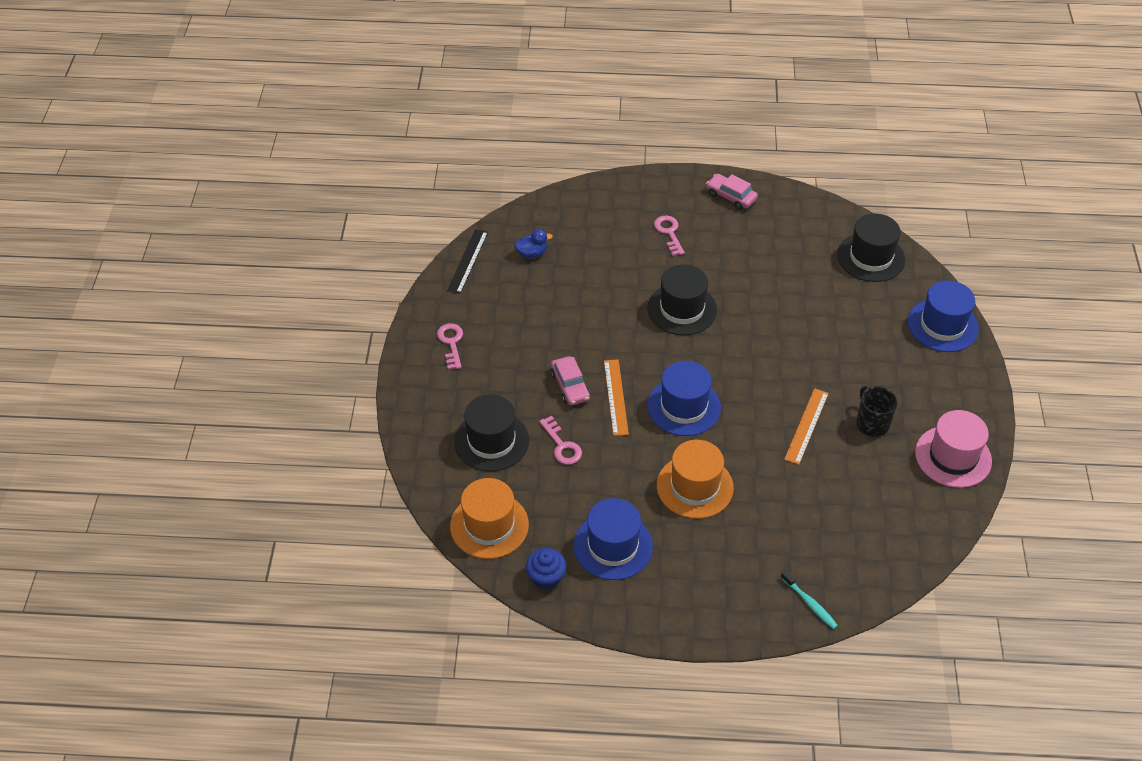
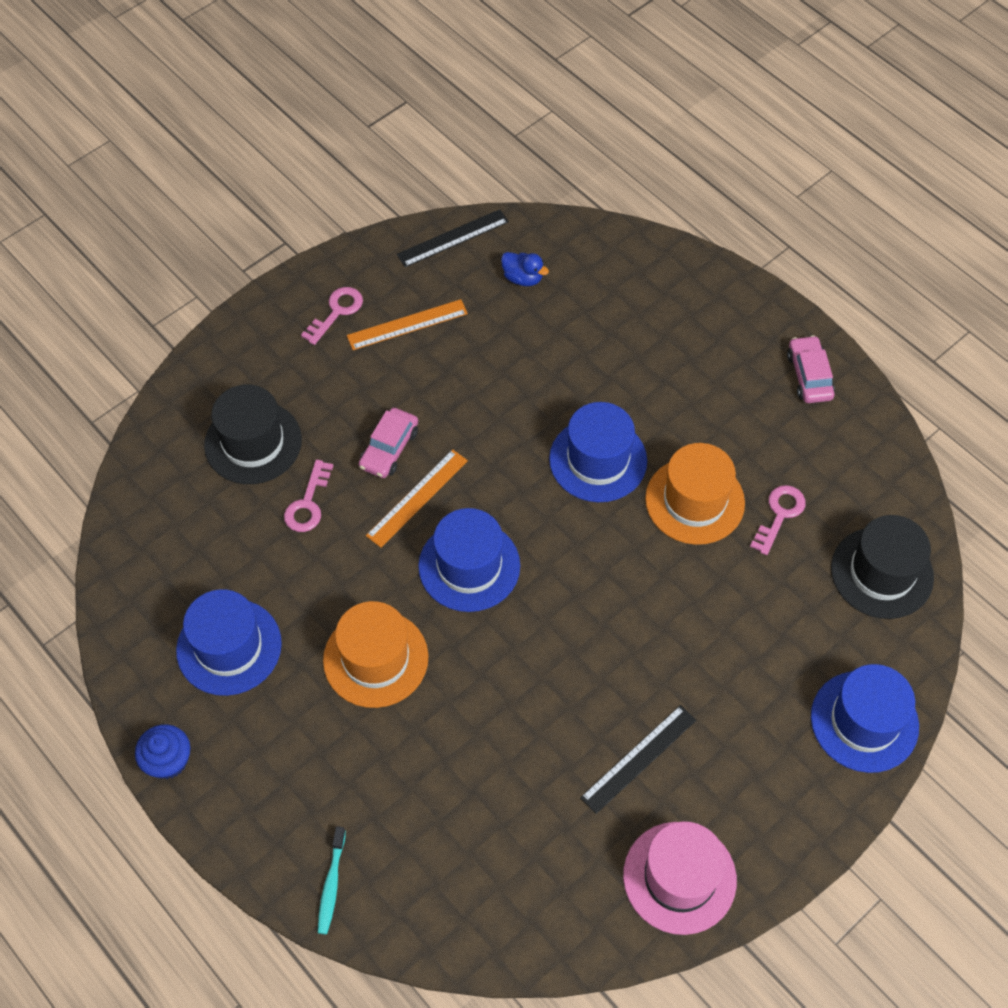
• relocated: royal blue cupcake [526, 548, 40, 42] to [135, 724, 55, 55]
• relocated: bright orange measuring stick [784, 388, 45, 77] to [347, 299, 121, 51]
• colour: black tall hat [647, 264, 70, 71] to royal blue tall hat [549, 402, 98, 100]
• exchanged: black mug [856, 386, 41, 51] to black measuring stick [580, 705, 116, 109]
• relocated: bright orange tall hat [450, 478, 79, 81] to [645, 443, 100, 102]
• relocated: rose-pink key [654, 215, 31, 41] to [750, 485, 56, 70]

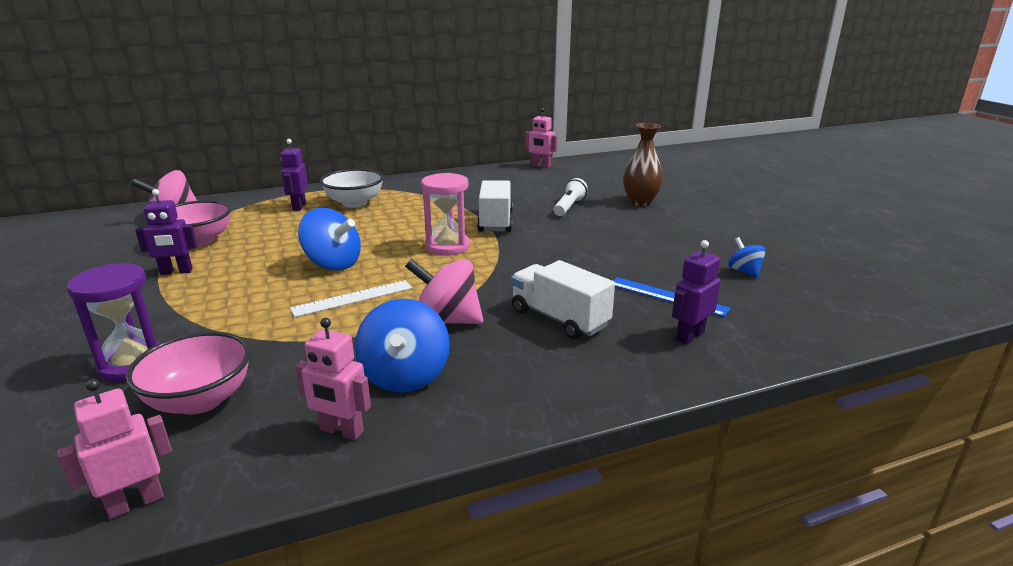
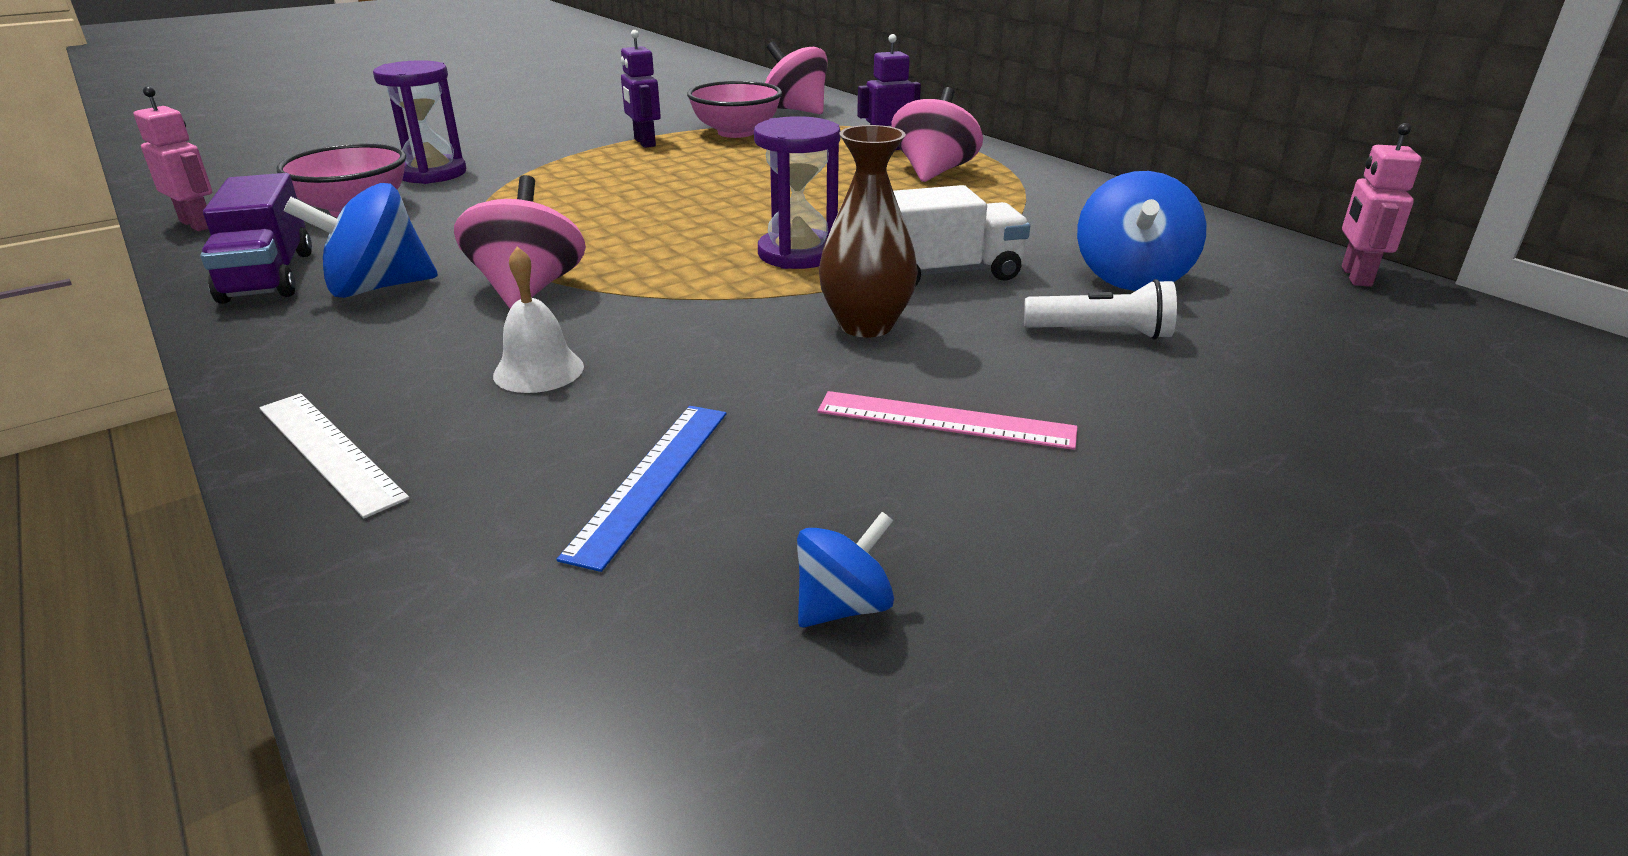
• exchanged: rose-pink robot figure [295, 318, 76, 122] to purple truck [200, 173, 112, 131]
• relocated: snow-white measuring stick [290, 280, 123, 37] to [260, 393, 150, 125]
• exchanged: snow-white truck [511, 260, 104, 79] to snow-white hand bell [493, 247, 91, 146]
• colour: rose-pink hourglass [421, 173, 49, 83] to purple hourglass [754, 116, 86, 153]
• appeared: rose-pink measuring stick [818, 391, 259, 59]
• relocated: russet tall vase [623, 123, 40, 83] to [819, 125, 99, 212]
• exchanged: snow-white deep dish [320, 169, 64, 39] to rose-pink spinning top [891, 87, 92, 95]
• relocated: royal blue spinning top [298, 208, 63, 63] to [1077, 171, 129, 120]
• missing: purple robot figure [672, 240, 49, 105]

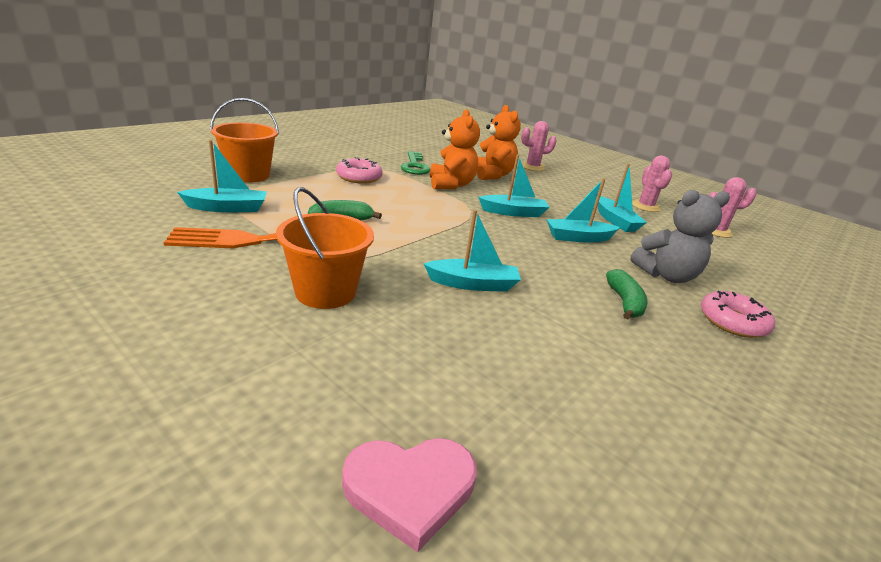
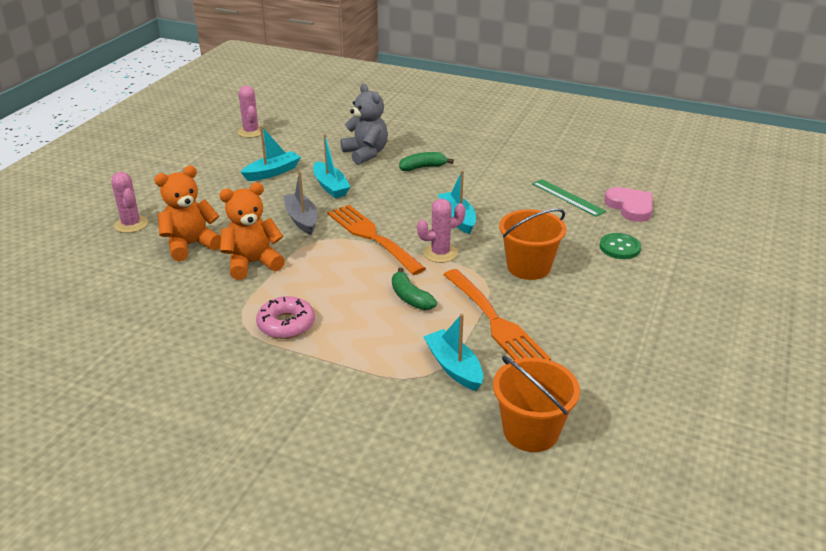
• colour: turquoise toy boat [478, 155, 71, 62] to gray toy boat [283, 171, 34, 64]
• appeared: bright orange dinner fork [327, 205, 99, 70]
• relocated: rose-pink prickly plant [632, 156, 40, 56] to [417, 199, 49, 64]
• relocated: bright orange sand bucket [210, 98, 69, 85] to [493, 356, 87, 96]
• appeared: leaf-green measuring stick [532, 179, 74, 38]
• appeared: leaf-green shirt button [600, 233, 41, 26]
• missing: leaf-green key [401, 151, 29, 24]
• missing: rose-pink glazed donut [701, 291, 74, 47]

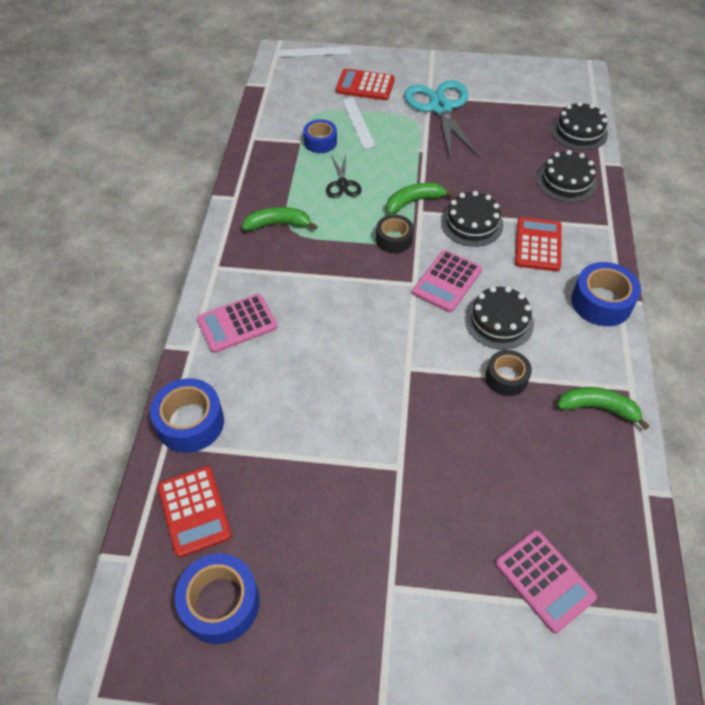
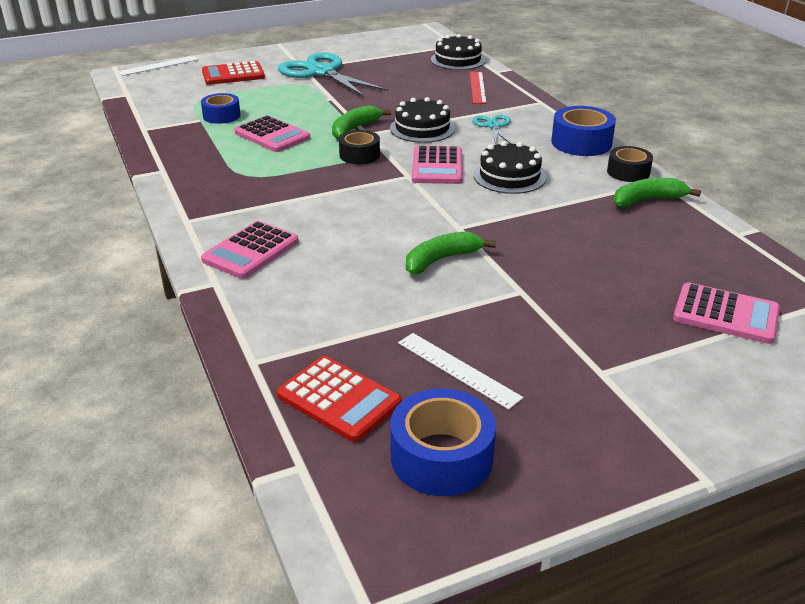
• exchanged: black scissors [326, 155, 36, 43] to rose-pink calculator [234, 115, 76, 37]
• relocated: snow-white measuring stick [342, 98, 34, 51] to [398, 333, 126, 77]
• relocated: leaf-green toy banana [242, 207, 76, 24] to [406, 231, 90, 43]
• exchanged: black cake [537, 150, 60, 53] to crimson measuring stick [470, 72, 17, 32]
• exchanged: crimson calculator [515, 217, 47, 54] to turquoise scissors [472, 115, 40, 30]
• relocated: black tape [485, 350, 47, 46] to [607, 146, 46, 36]
• missing: royal blue tape [150, 378, 74, 75]

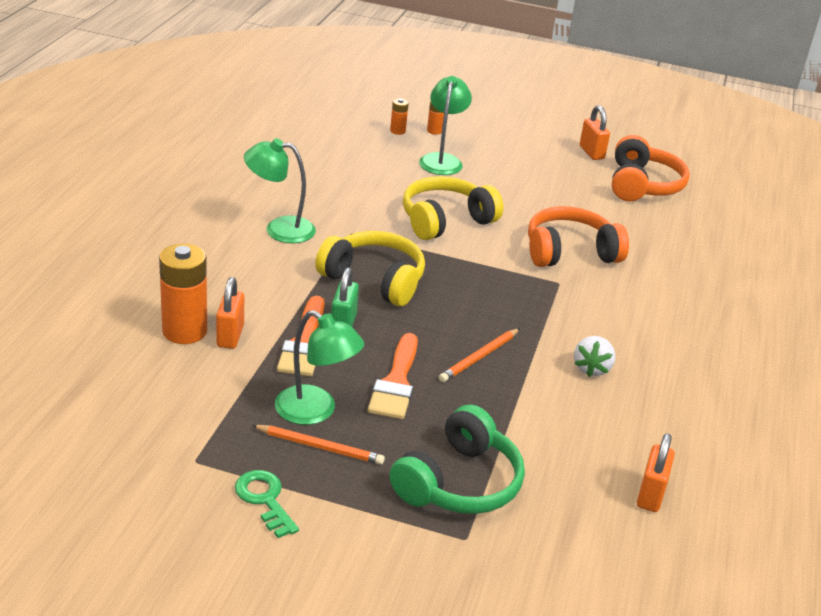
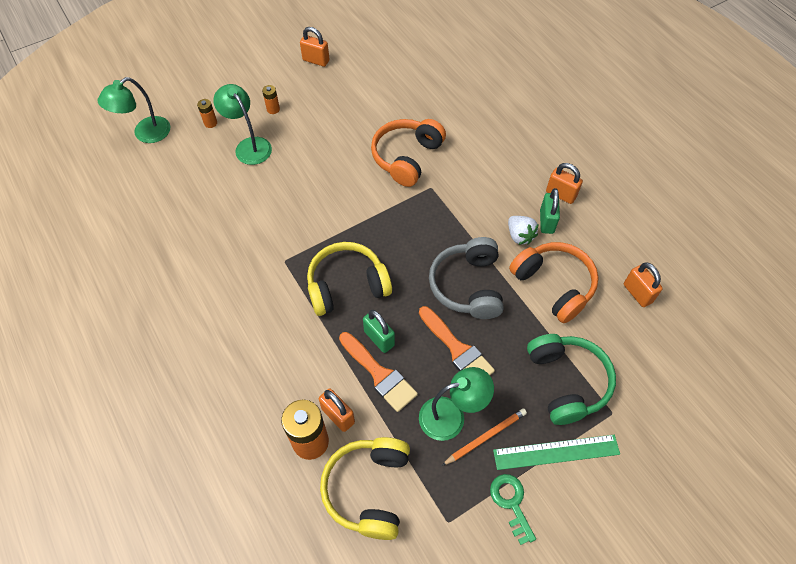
• relocated: leaf-green lamp [244, 138, 72, 105] to [98, 77, 73, 66]
• relocated: bright orange battery [390, 99, 19, 36] to [262, 85, 18, 29]
• relocated: bright yellow over-ear headphones [403, 176, 100, 64] to [320, 437, 90, 103]
• exchanged: bright orange pencil [439, 328, 81, 54] to gray over-ear headphones [429, 237, 75, 82]
• spun: leaf-green key [235, 470, 64, 68] = [490, 474, 46, 71] 60 degrees clockwise
• appeared: leaf-green measuring stick [493, 435, 127, 35]
• relocated: bright orange over-ear headphones [612, 135, 78, 66] to [509, 242, 90, 81]
• appeared: leaf-green lock [540, 188, 20, 46]
• appeared: bright orange lock [546, 163, 37, 41]

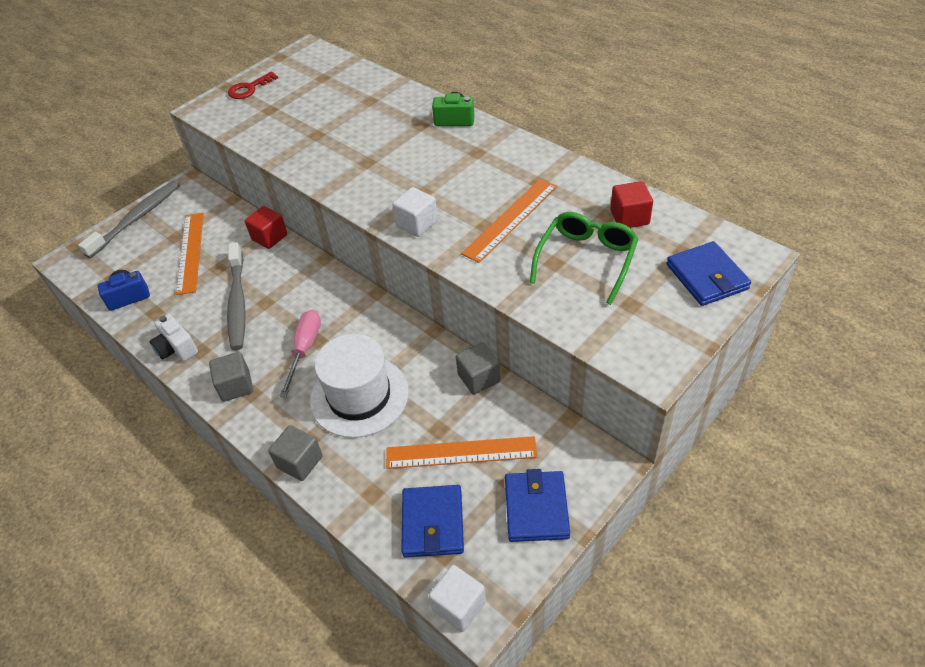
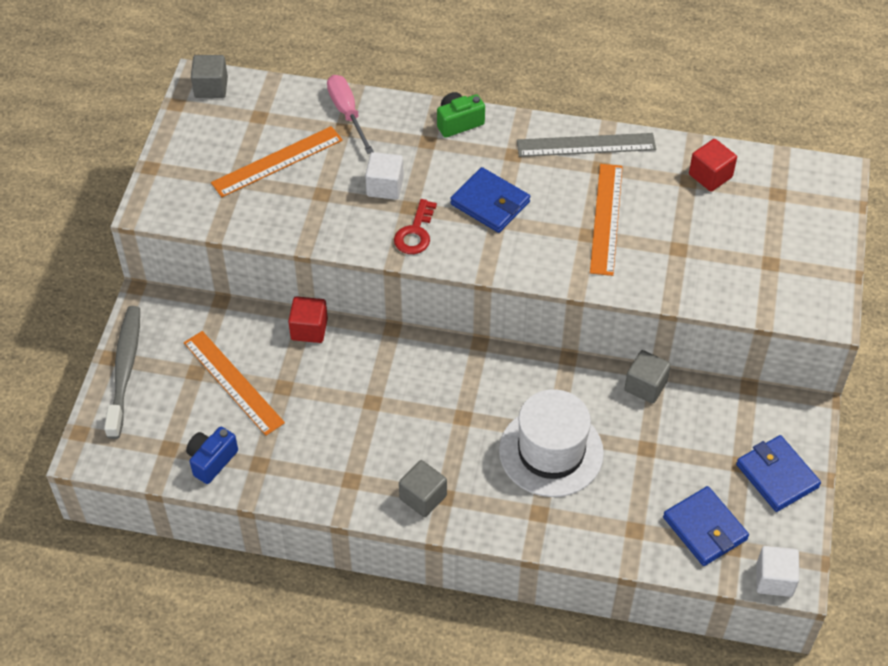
• relocated: gray cube [268, 425, 55, 56] to [191, 55, 37, 43]
• relocated: bright orange measuring stick [386, 436, 151, 33] to [211, 126, 132, 71]
• relocated: rose-pink hand screwdriver [280, 310, 41, 87] to [327, 75, 47, 79]
• relocated: snow-white cube [392, 187, 46, 50] to [365, 152, 39, 48]
• relocated: crimson key [228, 72, 50, 27] to [394, 199, 43, 55]
• relocated: royal blue wallet [666, 241, 85, 65] to [450, 167, 80, 66]
• appeared: gray measuring stick [517, 133, 139, 24]
• missing: snow-white camera [150, 314, 48, 47]
• missing: gray tooth brush [227, 242, 19, 108]
• missing: leaf-green spectacles [530, 212, 109, 93]

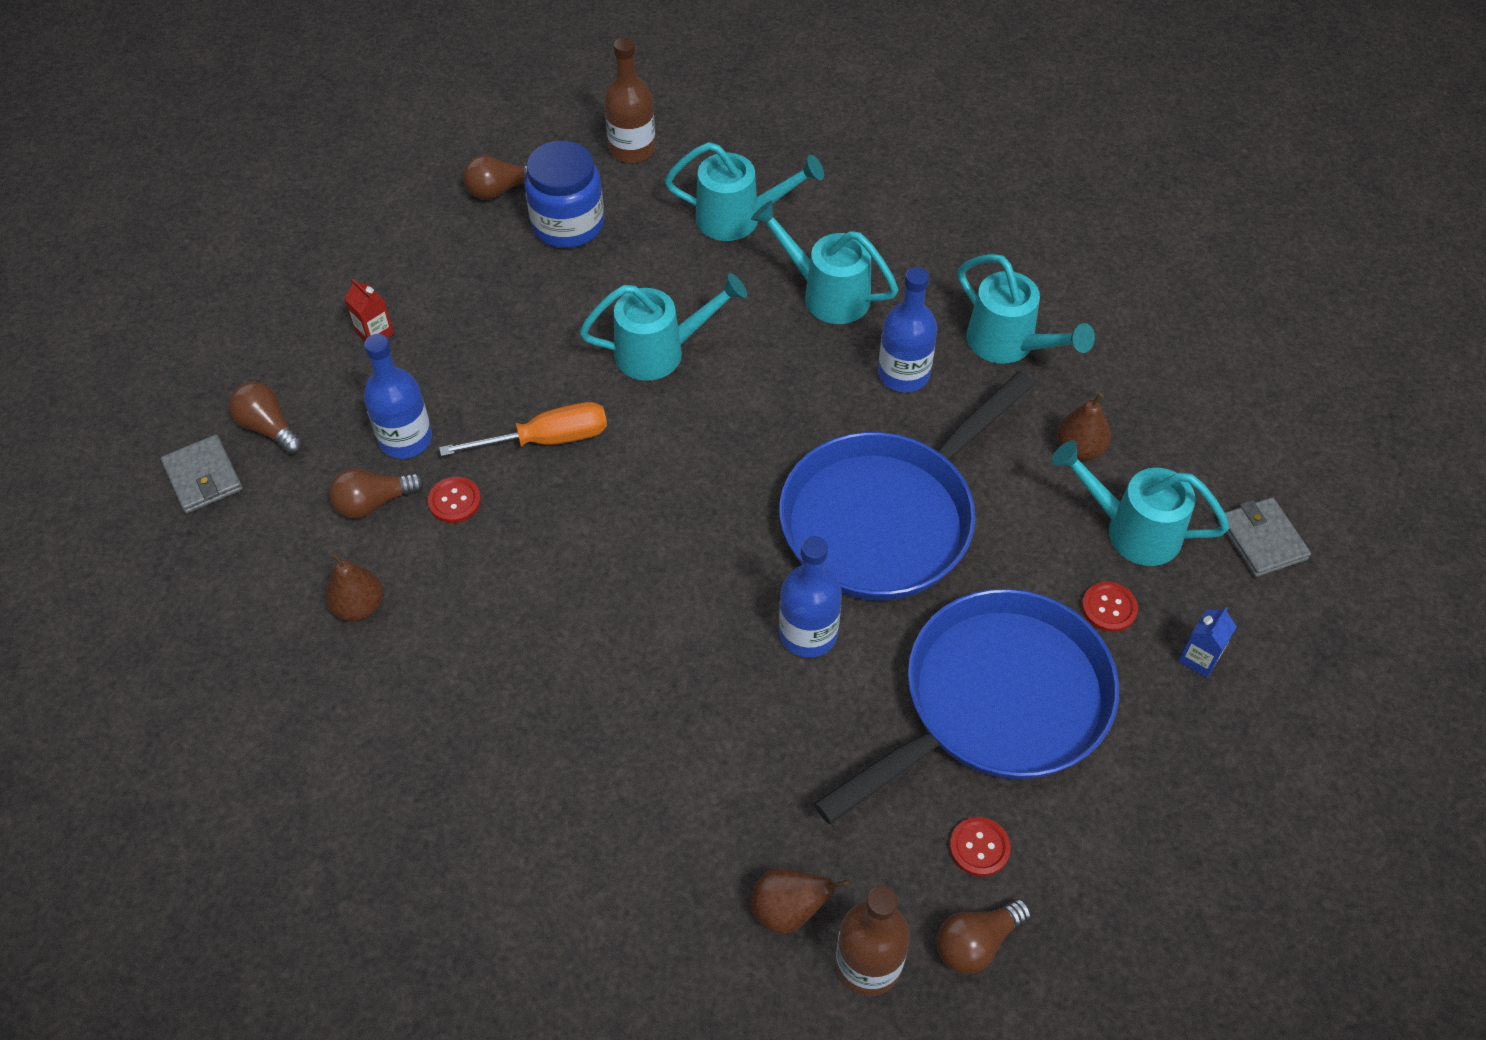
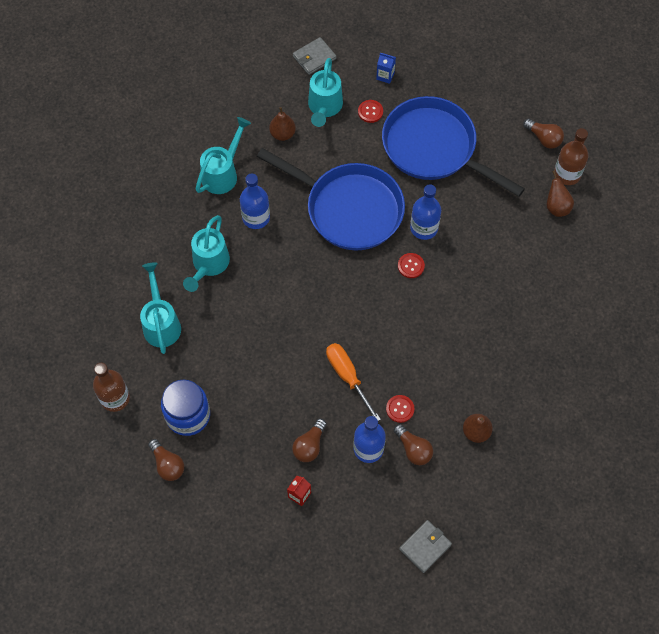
• relocated: russet bulb [229, 382, 74, 73] to [292, 419, 35, 43]
• relocated: crimson shirt button [950, 817, 61, 60] to [398, 253, 27, 25]
• missing: turquoise watering can [579, 273, 168, 108]

